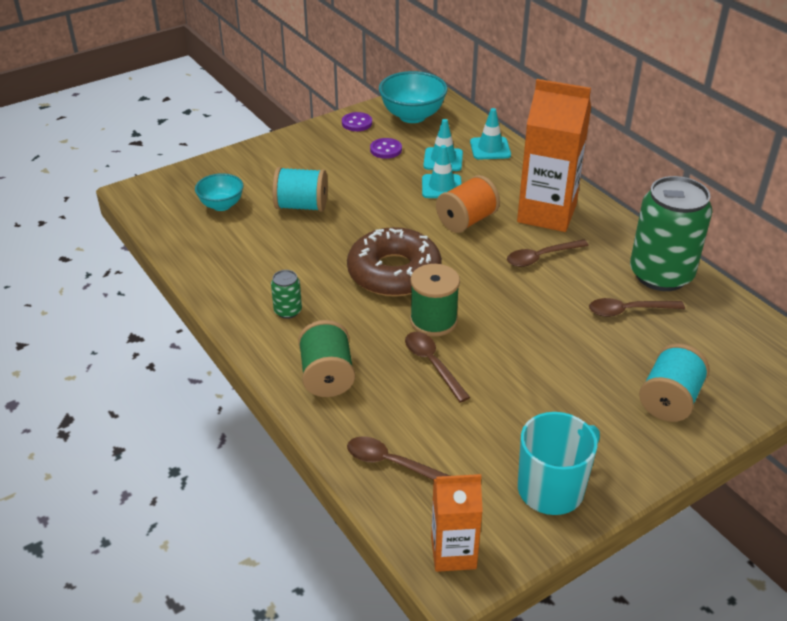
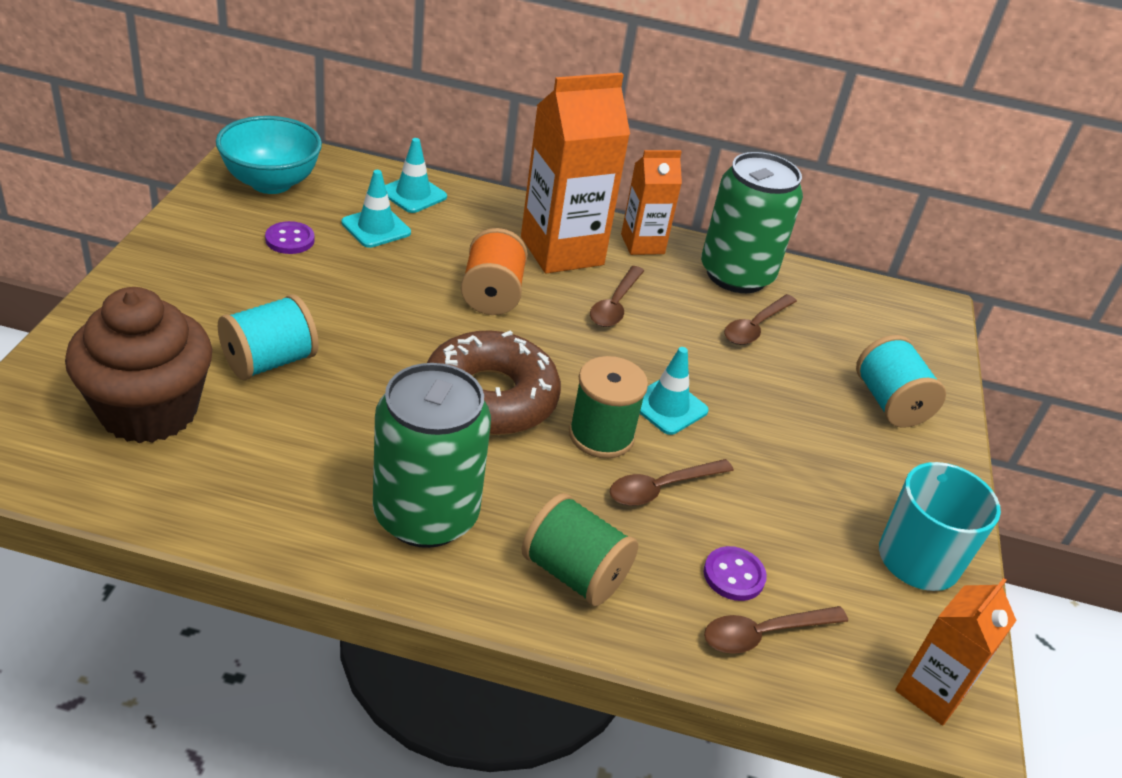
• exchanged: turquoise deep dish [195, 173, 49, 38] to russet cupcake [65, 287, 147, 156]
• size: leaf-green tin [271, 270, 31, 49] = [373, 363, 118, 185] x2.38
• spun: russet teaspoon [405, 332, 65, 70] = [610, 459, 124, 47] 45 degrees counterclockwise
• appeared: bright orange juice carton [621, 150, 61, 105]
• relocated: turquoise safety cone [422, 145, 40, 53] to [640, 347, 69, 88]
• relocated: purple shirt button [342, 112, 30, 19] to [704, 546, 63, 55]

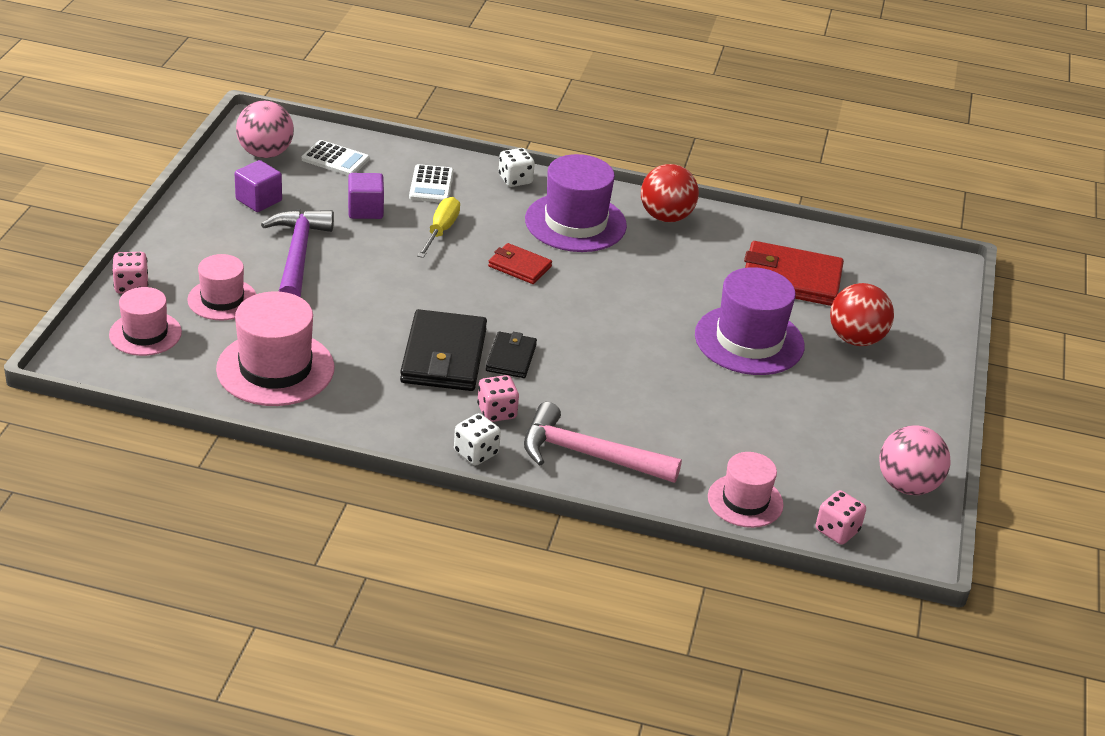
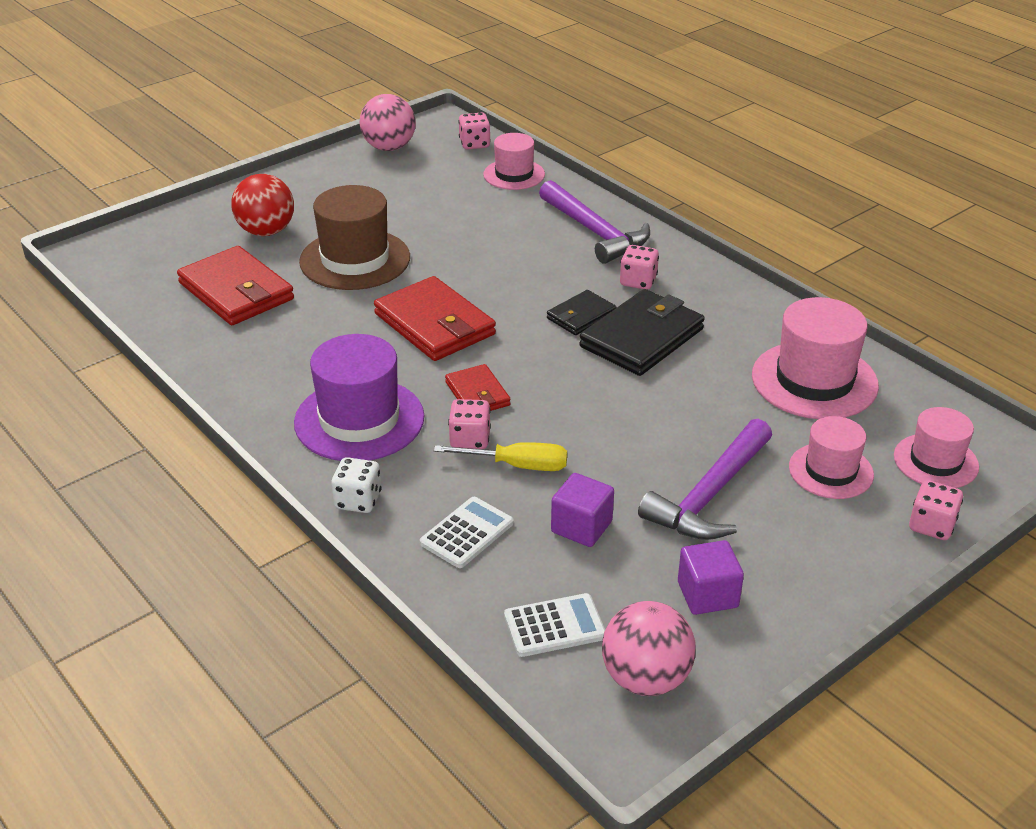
• colour: purple tall hat [695, 267, 110, 108] to russet tall hat [299, 185, 111, 105]
• appeared: crimson wallet [374, 276, 122, 85]
• spun: bright yellow hand screwdriver [417, 197, 43, 61] = [434, 442, 133, 29] 135 degrees counterclockwise
• appeared: rose-pink dice [448, 399, 43, 50]
• spun: snow-white calculator [302, 140, 68, 36] = [504, 593, 101, 64] 105 degrees clockwise
• colour: rose-pink hammer [524, 402, 158, 81] to purple hammer [539, 180, 111, 84]
• missing: snow-white dice [454, 413, 47, 53]
• missing: crimson ball [641, 164, 58, 58]

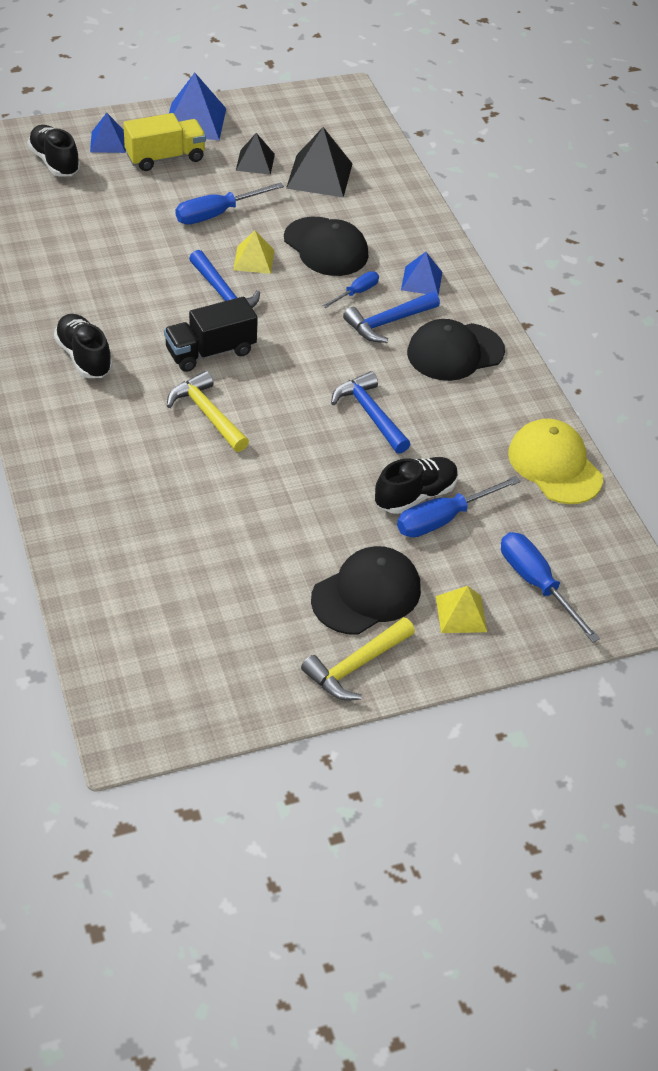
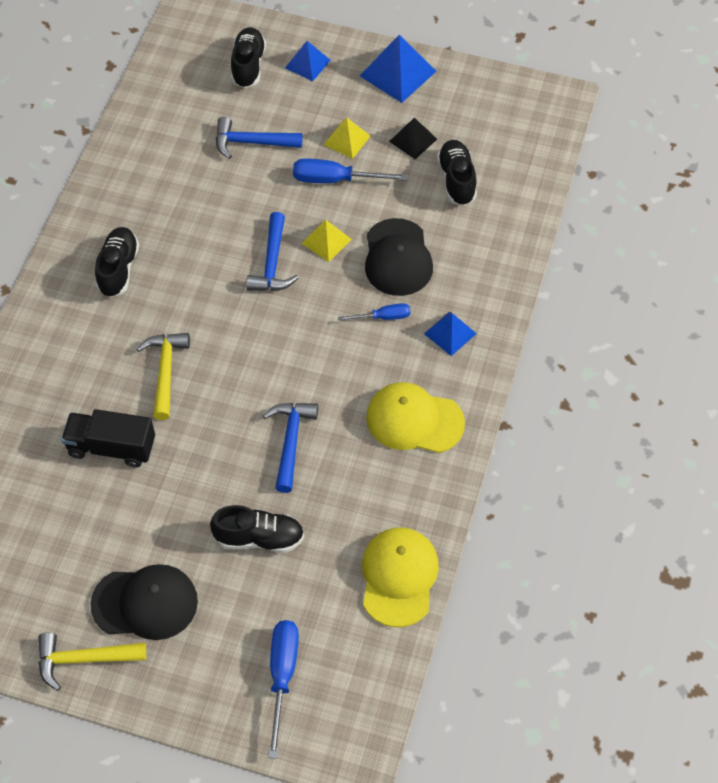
• relocated: black truck [164, 297, 94, 75] to [61, 409, 94, 59]
• relocated: royal blue hammer [343, 292, 97, 51] to [216, 117, 87, 42]
• relocated: bright yellow pyramid [436, 586, 51, 47] to [323, 118, 48, 41]
• colour: black cap [407, 319, 98, 62] to bright yellow cap [366, 382, 99, 71]
• exchanged: black pyramid [286, 127, 67, 71] to black shoe [437, 140, 40, 66]
• missing: bright yellow truck [123, 113, 83, 58]
• missing: royal blue hand screwdriver [397, 476, 124, 62]

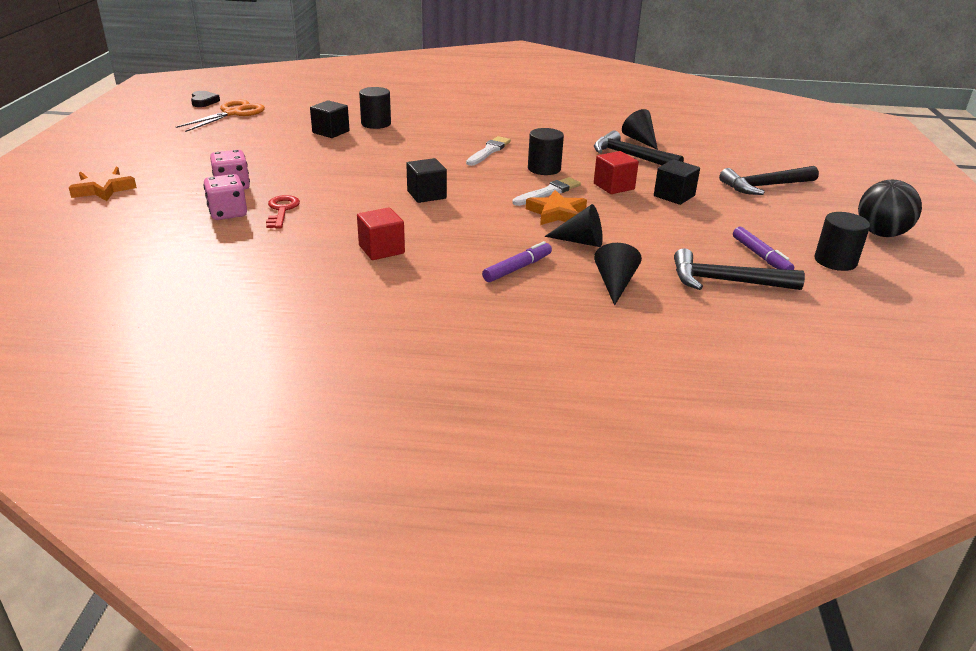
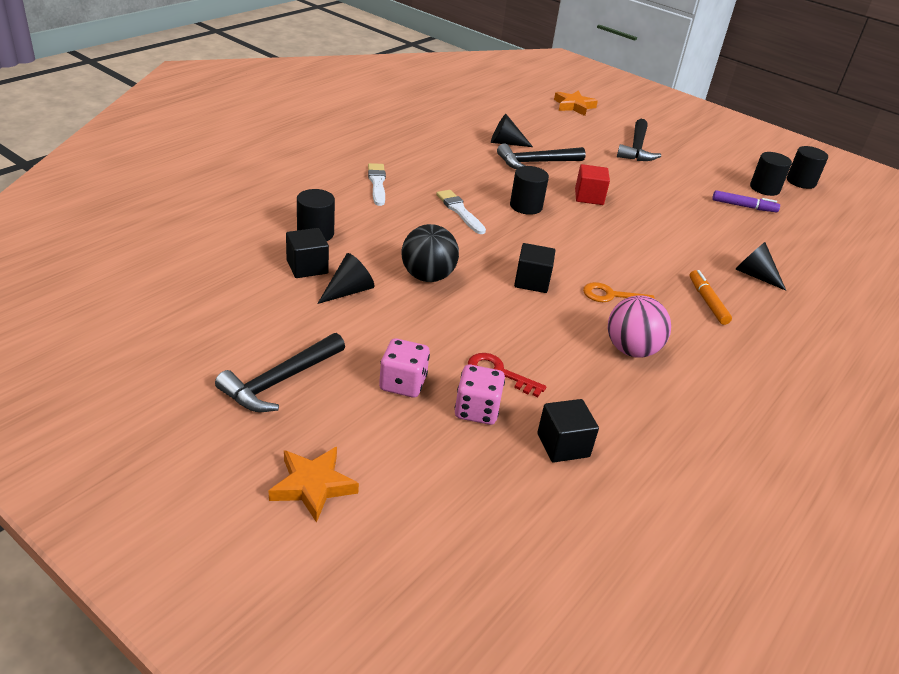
• relocated: black hammer [674, 248, 131, 42] to [215, 333, 130, 79]
• relocated: black cone shape [544, 204, 59, 43] to [317, 253, 58, 51]
• relocated: snow-white paintbrush [513, 177, 68, 29] to [368, 163, 18, 43]
• relocated: black ball [858, 180, 64, 57] to [402, 224, 57, 58]
• relocated: black cube [654, 159, 46, 46] to [537, 399, 62, 64]
• relocated: bright orange star shape [526, 190, 61, 35] to [554, 91, 44, 25]
• appeared: bright orange key [583, 282, 72, 20]
• exchanged: crimson cube [357, 207, 48, 53] to rose-pink ball [608, 295, 63, 63]
• colour: purple marker pen [482, 241, 70, 41] to bright orange marker pen [690, 270, 42, 55]
• appeared: black cylinder [787, 146, 41, 43]
• missing: bright orange scissors [176, 100, 89, 32]
• missing: black love heart [191, 91, 29, 16]

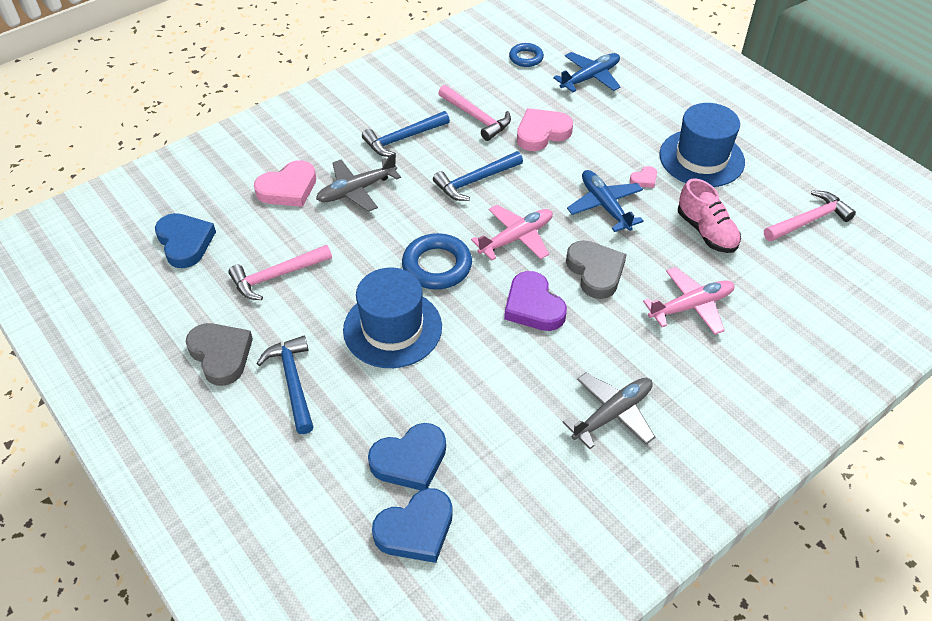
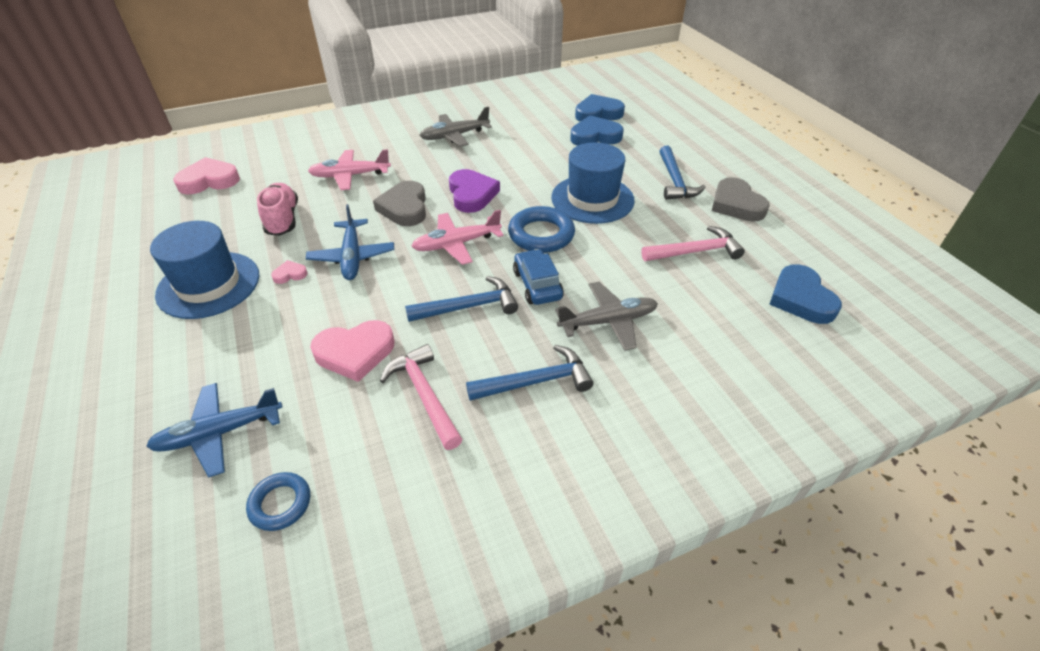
• relocated: rose-pink love heart [254, 160, 62, 47] to [173, 157, 67, 37]
• appeared: royal blue toy car [513, 249, 51, 56]
• missing: rose-pink hammer [764, 191, 92, 50]

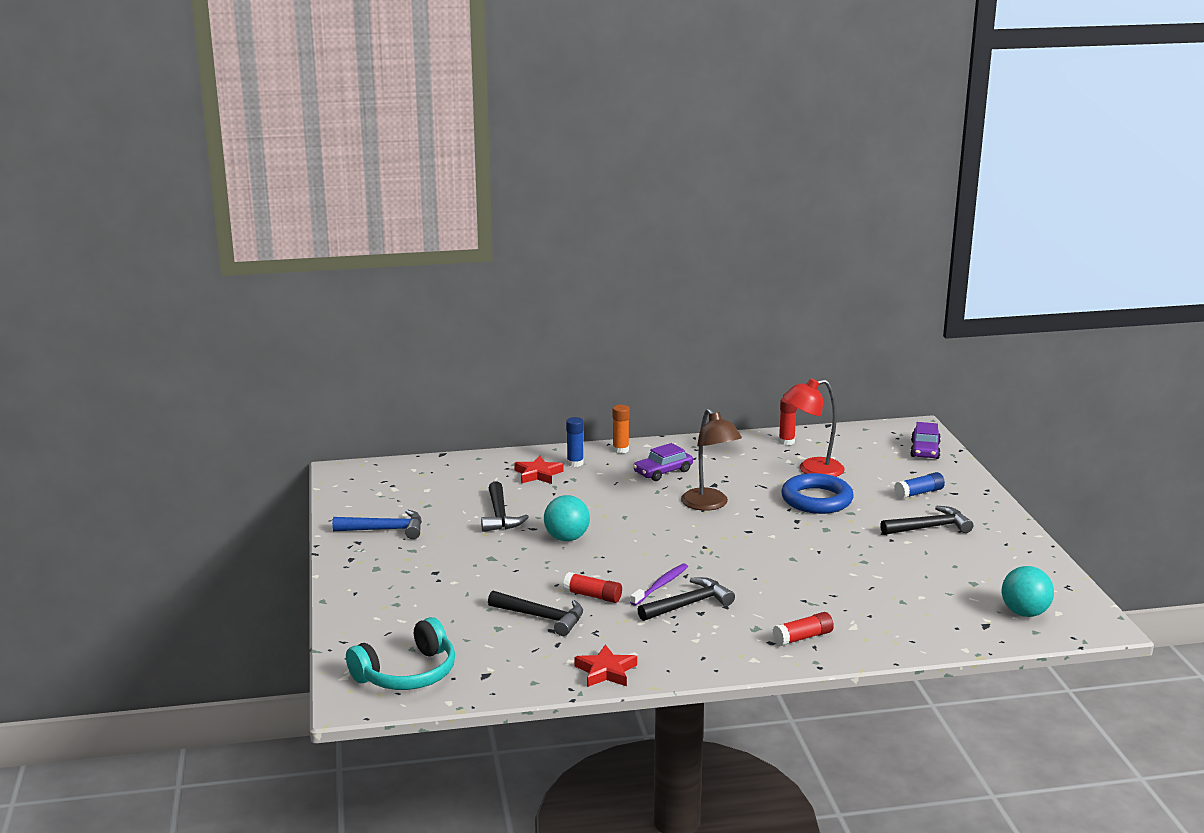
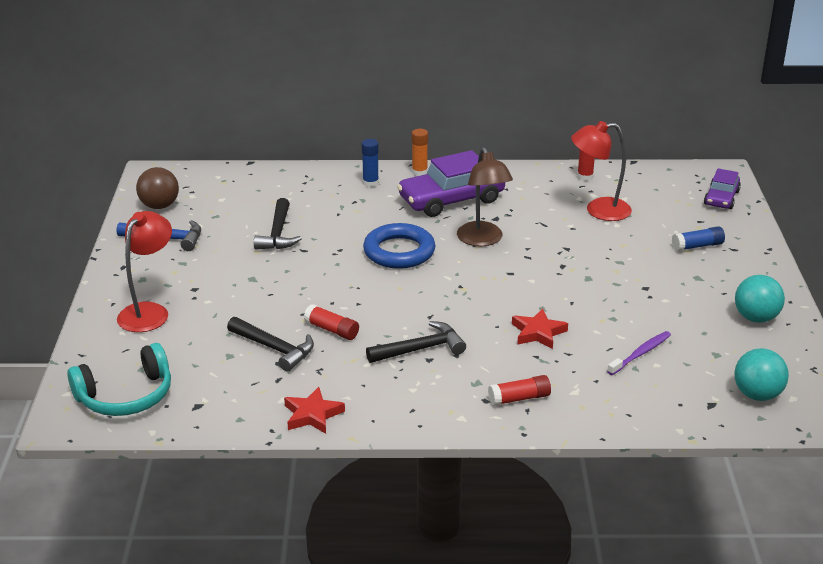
• appeared: crimson lamp [117, 211, 55, 121]
• appeared: russet ball [136, 167, 43, 42]
• relocated: royal blue torus [781, 473, 73, 41] to [363, 223, 72, 46]
• size: purple toy car [633, 443, 60, 38] = [397, 150, 108, 67] x1.76
• relocated: crimson star shape [514, 456, 50, 28] to [512, 309, 56, 40]
• relocated: purple tooth brush [630, 563, 58, 43] to [607, 331, 64, 44]
• relocated: turquoise ball [544, 495, 46, 46] to [735, 275, 50, 48]
• missing: black hammer [880, 506, 93, 29]

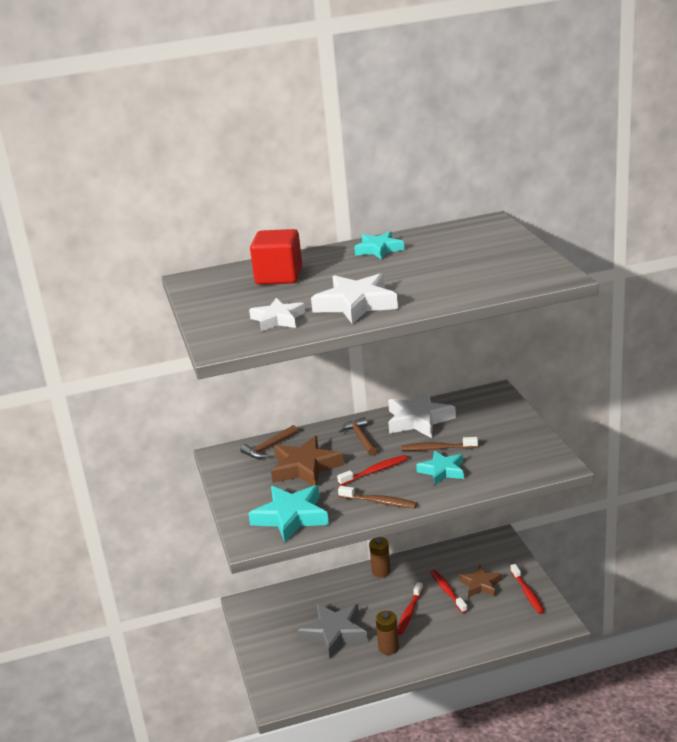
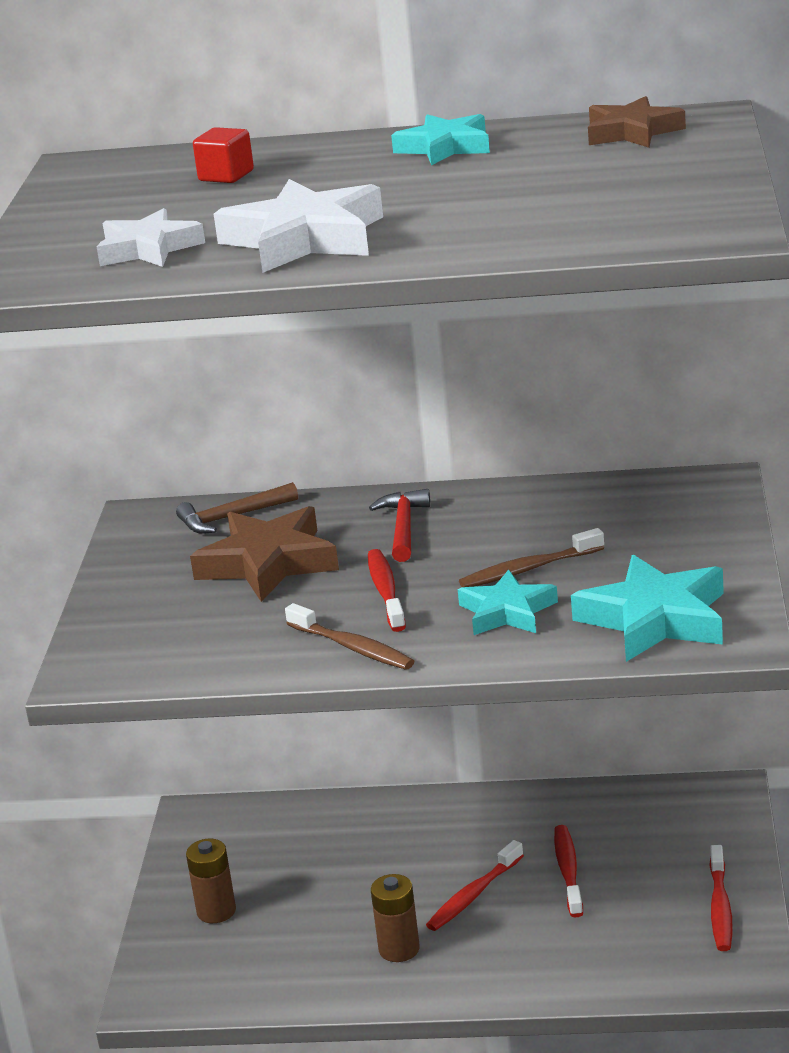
• relocated: russet battery [369, 537, 22, 40] to [186, 839, 50, 84]
• size: crimson cube [250, 229, 52, 56] = [193, 127, 61, 56] x0.52
• spun: crimson tooth brush [337, 455, 71, 31] = [368, 549, 38, 83] 90 degrees counterclockwise
• colour: russet hammer [339, 417, 38, 39] to crimson hammer [369, 489, 61, 73]
• spun: russet tooth brush [401, 437, 77, 14] = [459, 528, 145, 59] 45 degrees counterclockwise
• relocated: turquoise star shape [248, 485, 81, 57] to [571, 555, 153, 107]
• relocated: russet star shape [459, 565, 43, 32] to [588, 96, 98, 52]
• missing: gray star shape [298, 604, 70, 55]
• missing: snow-white star shape [388, 391, 68, 47]

